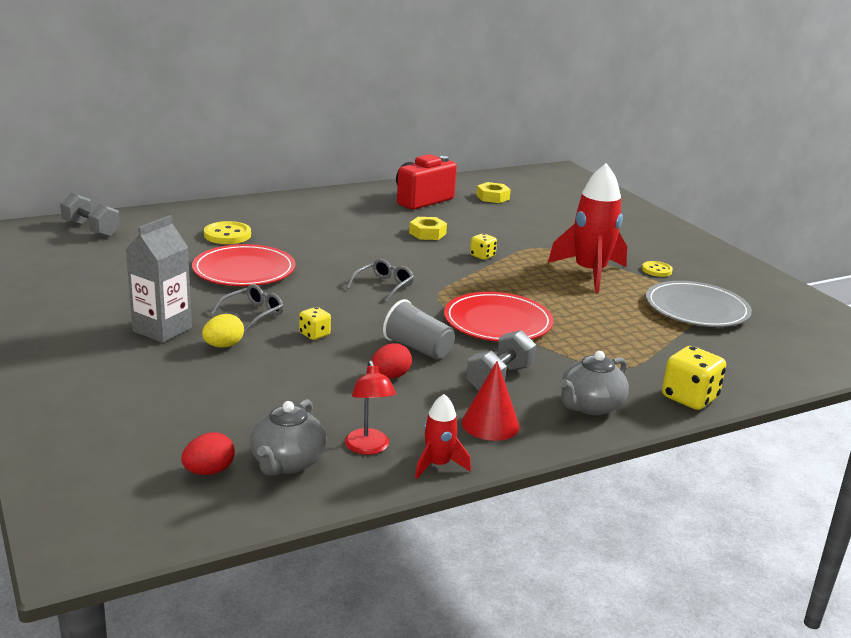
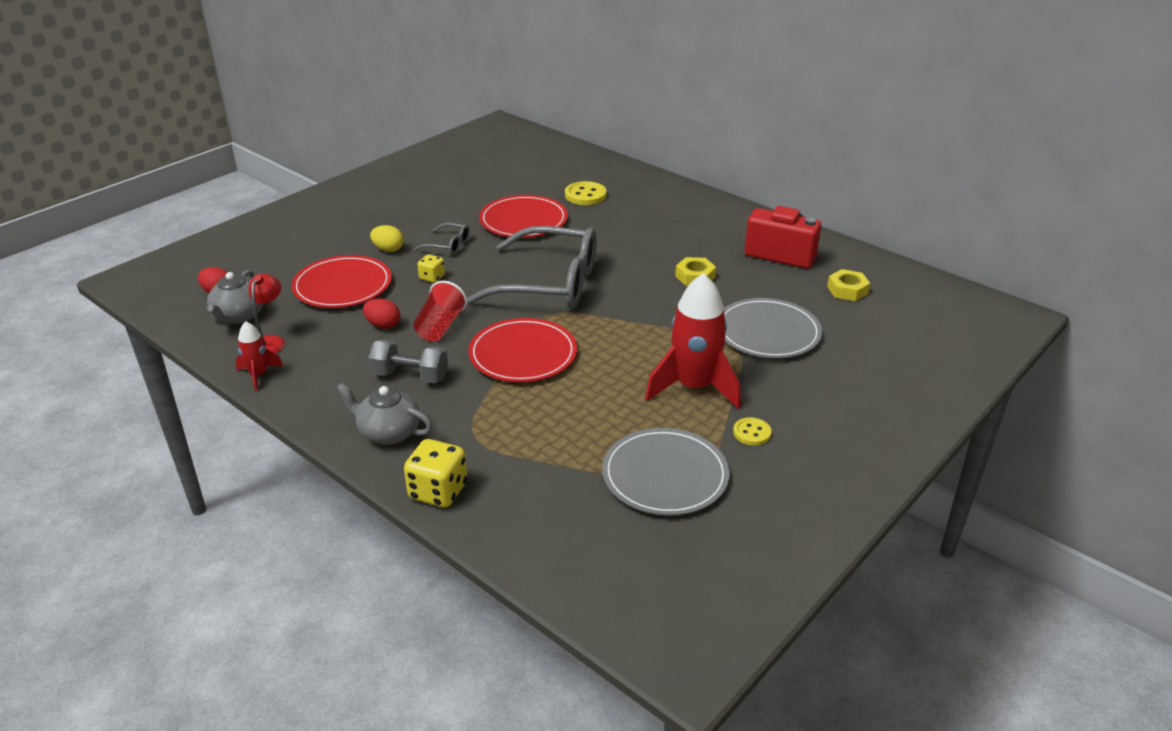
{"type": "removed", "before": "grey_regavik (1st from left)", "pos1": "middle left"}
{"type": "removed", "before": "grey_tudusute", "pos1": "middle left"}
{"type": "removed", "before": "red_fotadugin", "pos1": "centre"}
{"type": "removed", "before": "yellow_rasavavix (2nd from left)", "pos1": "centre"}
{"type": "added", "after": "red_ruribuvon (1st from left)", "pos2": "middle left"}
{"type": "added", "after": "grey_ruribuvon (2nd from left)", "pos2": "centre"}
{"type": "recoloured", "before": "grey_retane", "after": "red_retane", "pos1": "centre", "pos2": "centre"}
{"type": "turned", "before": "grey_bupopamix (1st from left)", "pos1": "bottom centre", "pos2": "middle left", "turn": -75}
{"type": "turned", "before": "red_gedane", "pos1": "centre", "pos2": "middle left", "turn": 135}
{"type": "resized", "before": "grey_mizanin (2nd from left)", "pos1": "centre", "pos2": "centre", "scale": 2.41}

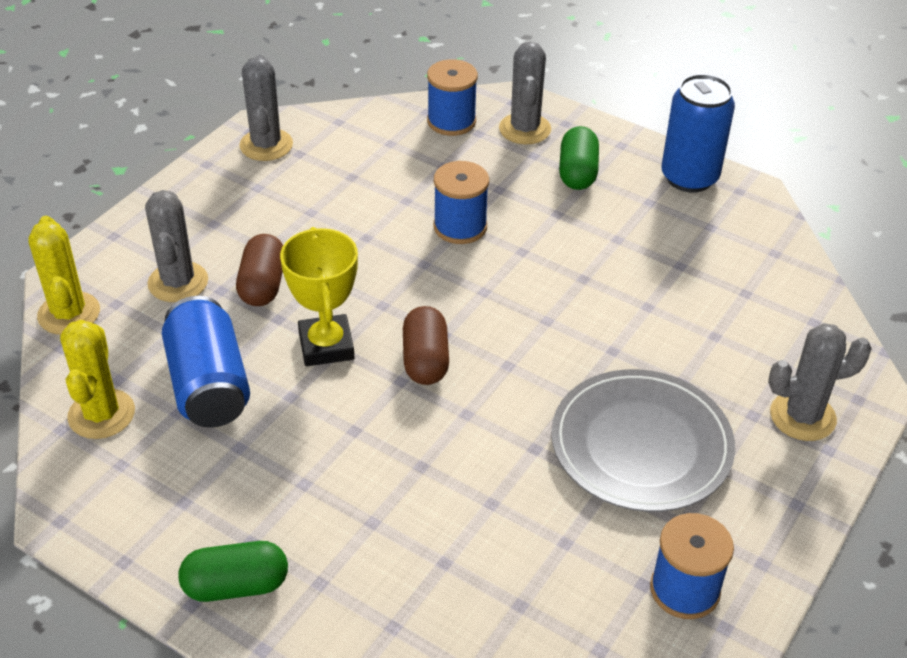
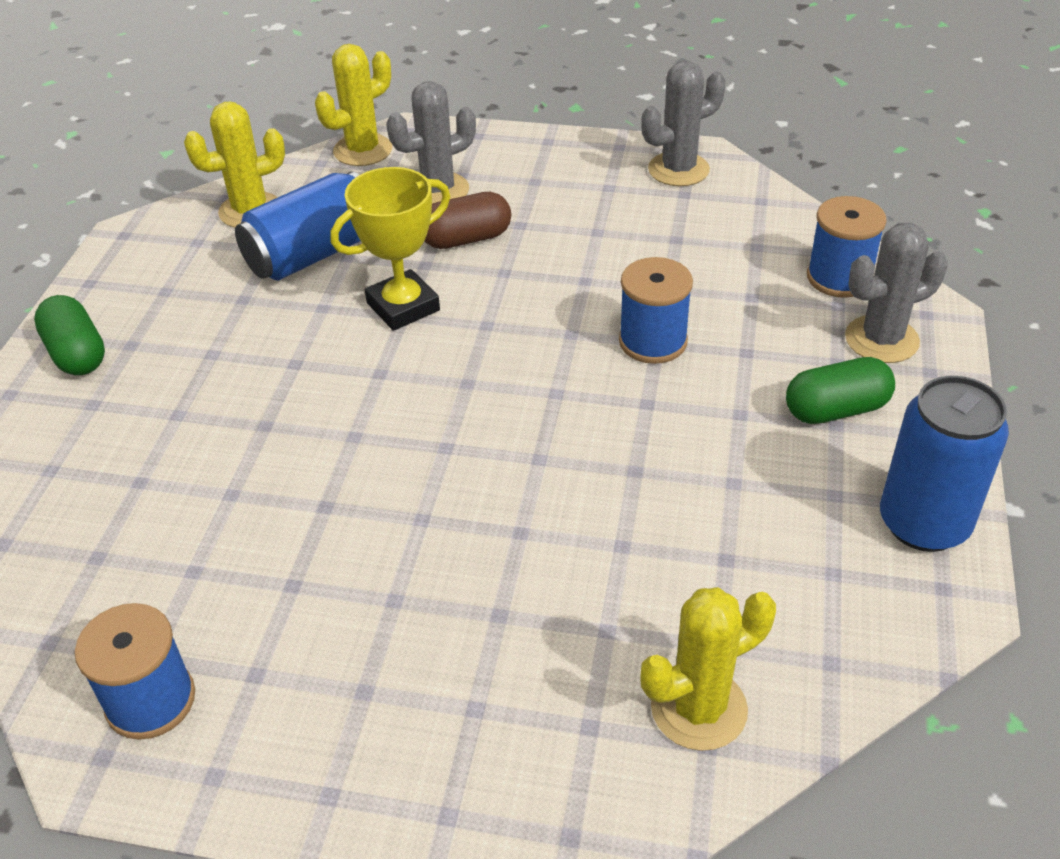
{"type": "removed", "before": "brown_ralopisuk (2nd from left)", "pos1": "centre"}
{"type": "removed", "before": "grey_ruribuvon", "pos1": "bottom right"}
{"type": "removed", "before": "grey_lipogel (4th from left)", "pos1": "middle right"}
{"type": "added", "after": "yellow_lipogel (3rd from left)", "pos2": "bottom right"}

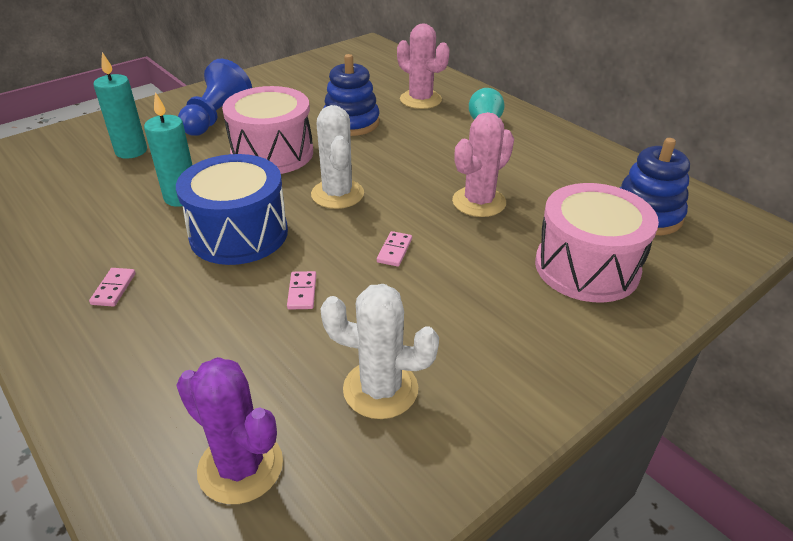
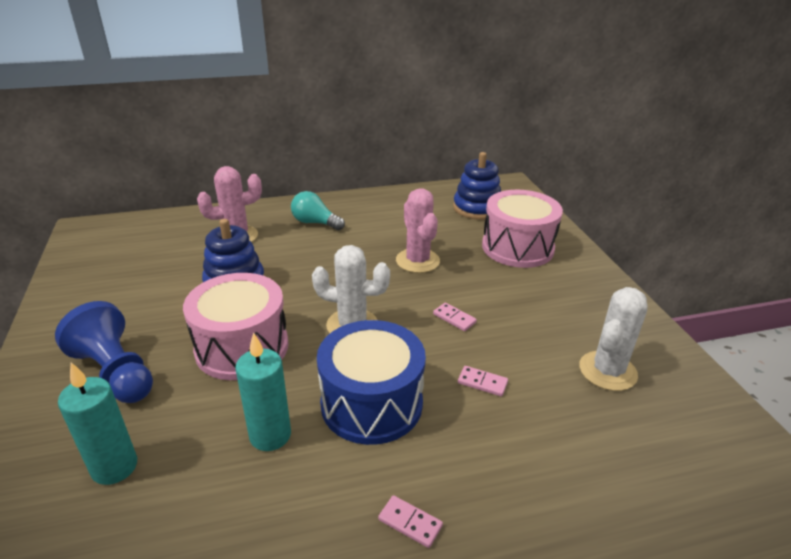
{"type": "removed", "before": "purple_lipogel", "pos1": "bottom left"}

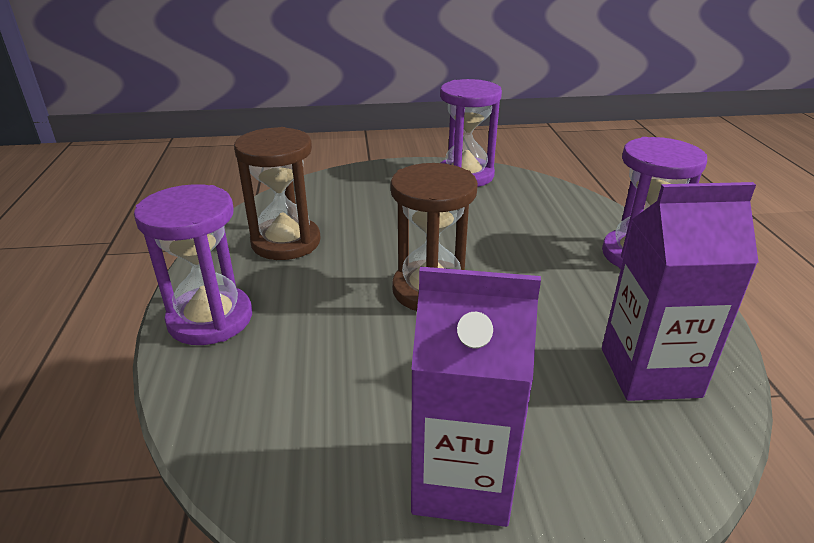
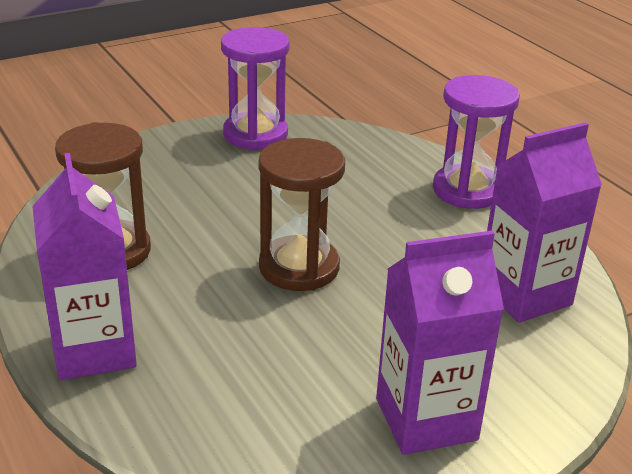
{"type": "replaced", "before": "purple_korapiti (1st from left)", "after": "purple_tudusute (1st from left)", "pos1": "middle left", "pos2": "middle left"}

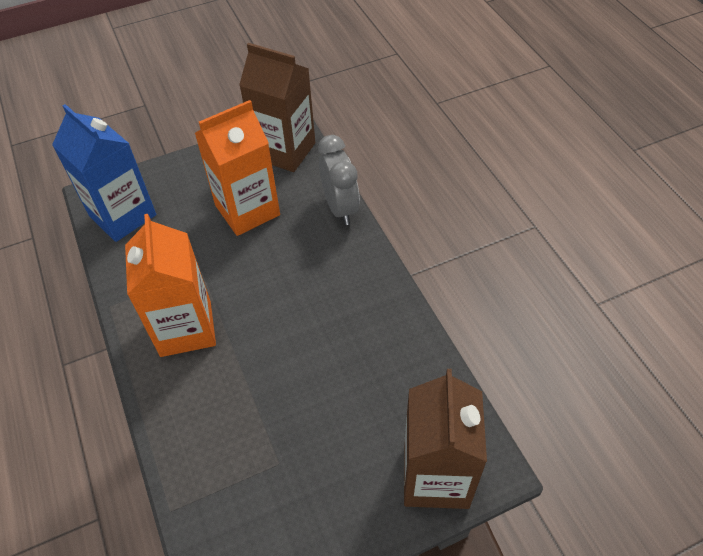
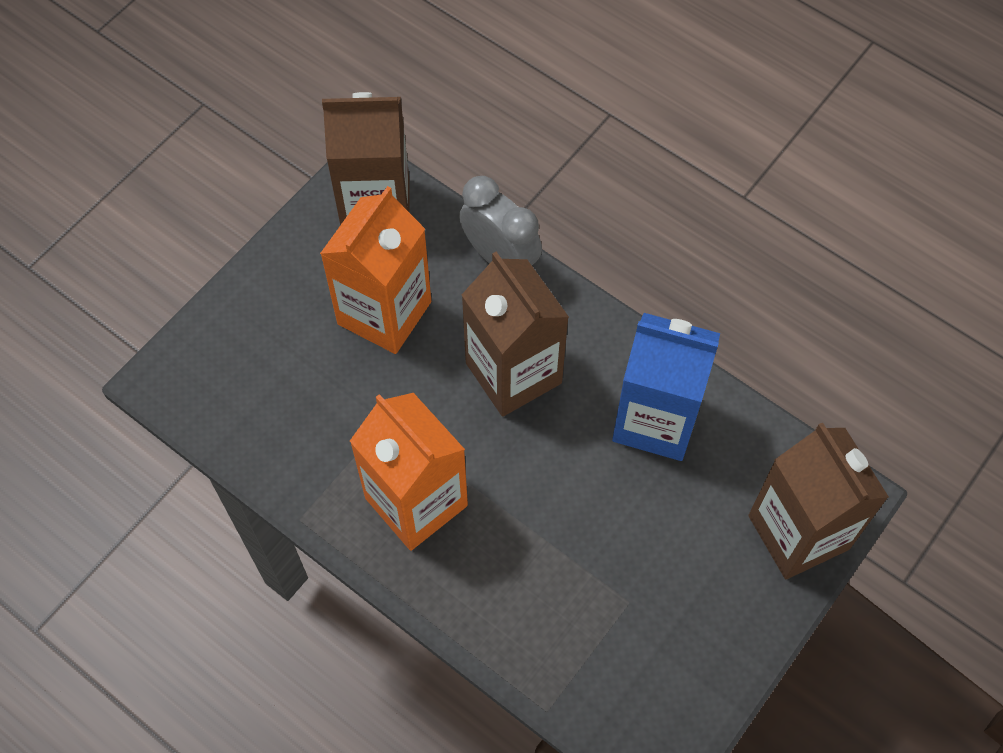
{"type": "added", "after": "brown_tudusute (2nd from left)", "pos2": "centre"}
{"type": "moved", "before": "blue_tudusute", "pos1": "top left", "pos2": "centre"}

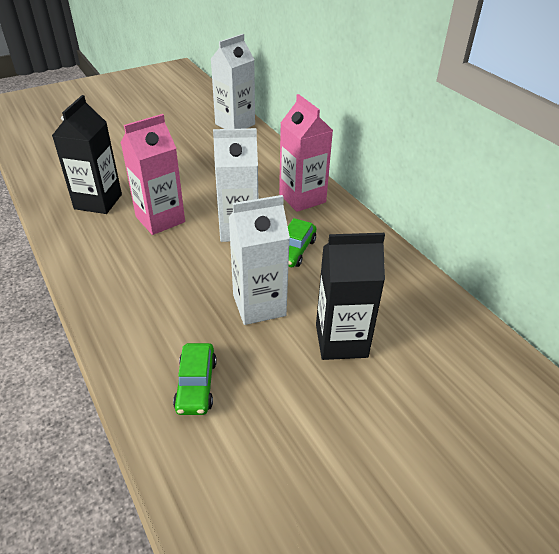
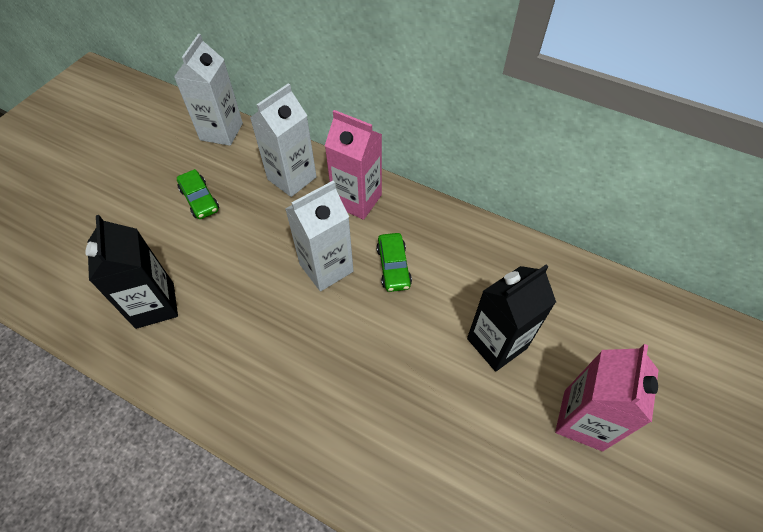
{"type": "moved", "before": "pink_tudusute (1st from left in the first image)", "after": "pink_tudusute (2nd from left)", "pos1": "top left", "pos2": "bottom right"}
{"type": "moved", "before": "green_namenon (1st from left)", "pos1": "bottom centre", "pos2": "middle left"}
{"type": "moved", "before": "white_tudusute (3rd from left in the first image)", "after": "white_tudusute (2nd from left)", "pos1": "centre", "pos2": "top centre"}

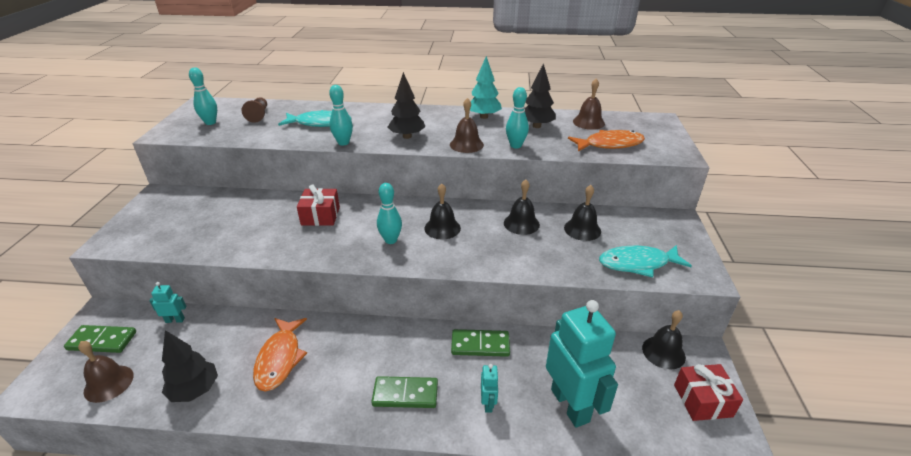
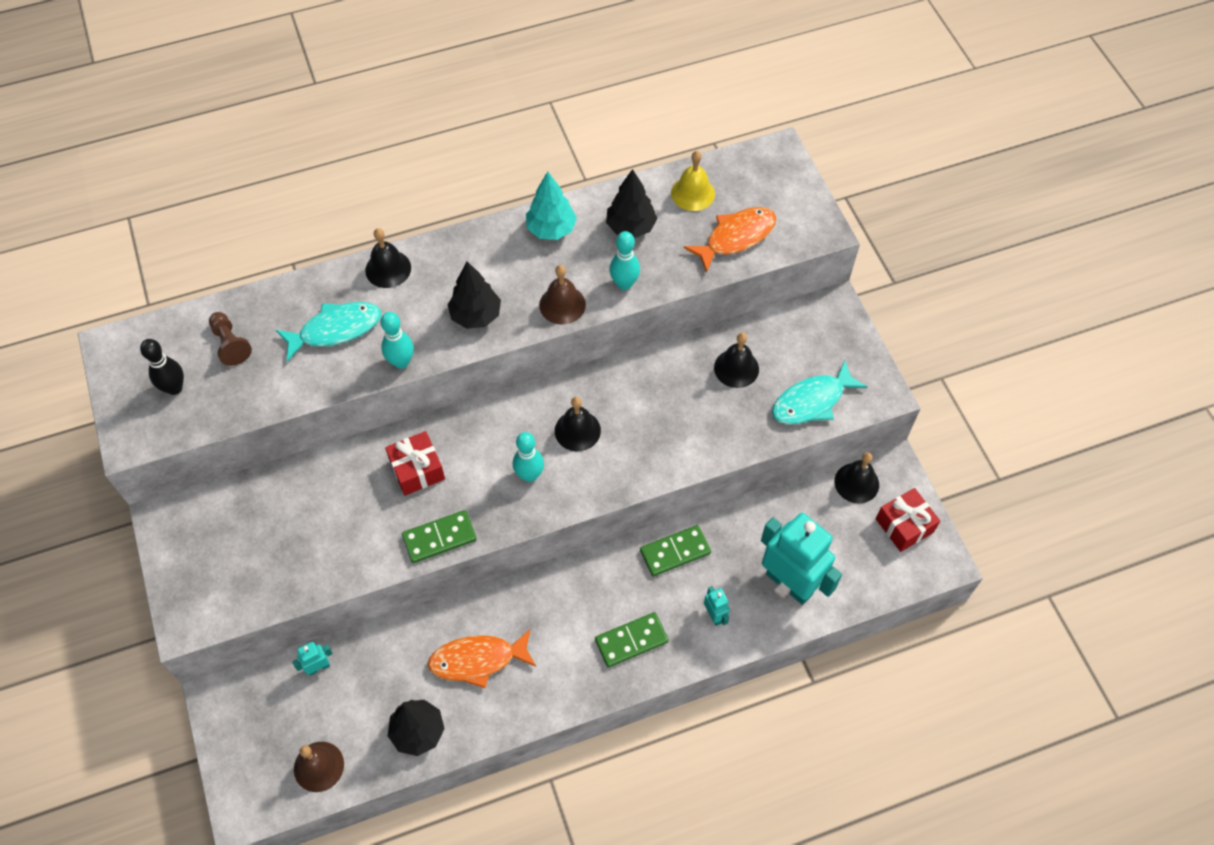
{"type": "moved", "before": "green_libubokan (1st from left)", "pos1": "bottom left", "pos2": "centre"}
{"type": "moved", "before": "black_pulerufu (2nd from left in the first image)", "after": "black_pulerufu (1st from left)", "pos1": "centre", "pos2": "top left"}
{"type": "recoloured", "before": "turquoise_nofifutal (1st from left)", "after": "black_nofifutal", "pos1": "top left", "pos2": "middle left"}
{"type": "recoloured", "before": "brown_pulerufu (3rd from left)", "after": "yellow_pulerufu", "pos1": "top centre", "pos2": "top centre"}
{"type": "turned", "before": "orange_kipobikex (1st from left)", "pos1": "bottom left", "pos2": "bottom centre", "turn": 105}

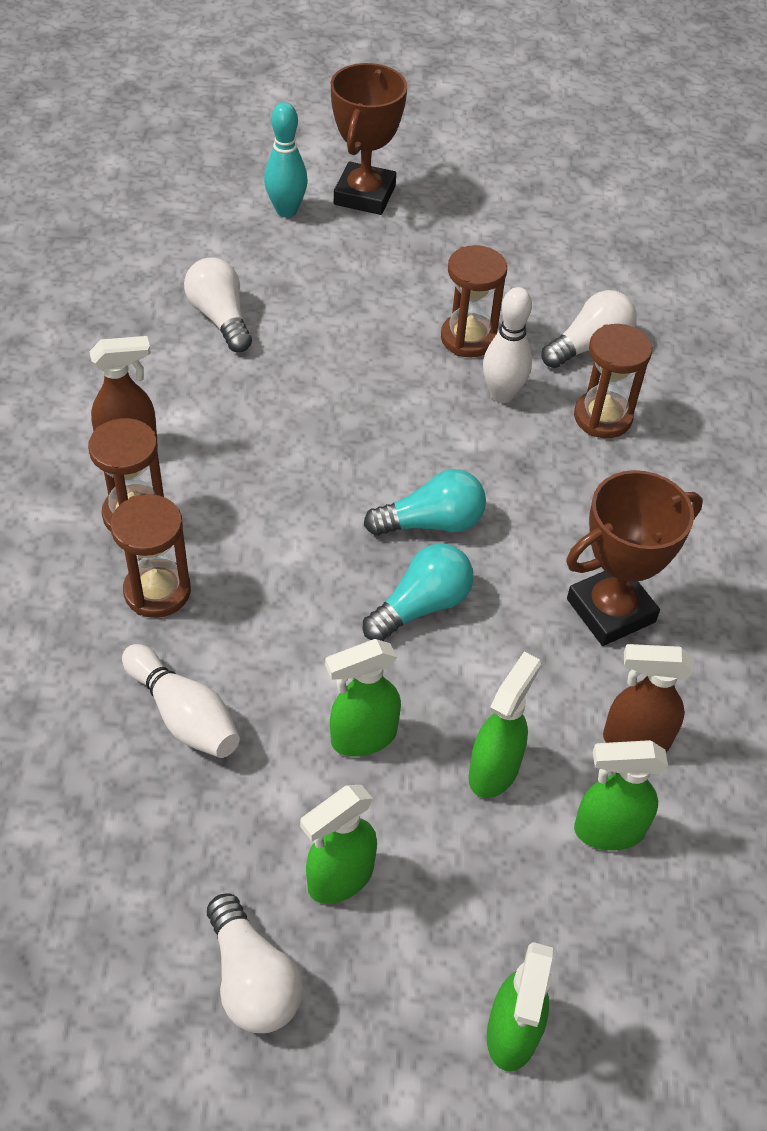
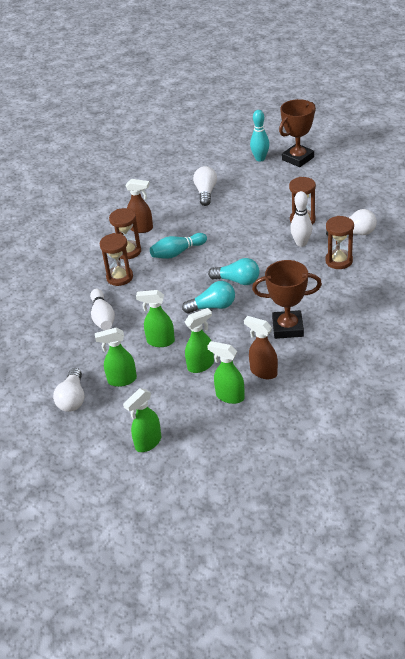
{"type": "added", "after": "turquoise_nofifutal (1st from left)", "pos2": "centre"}

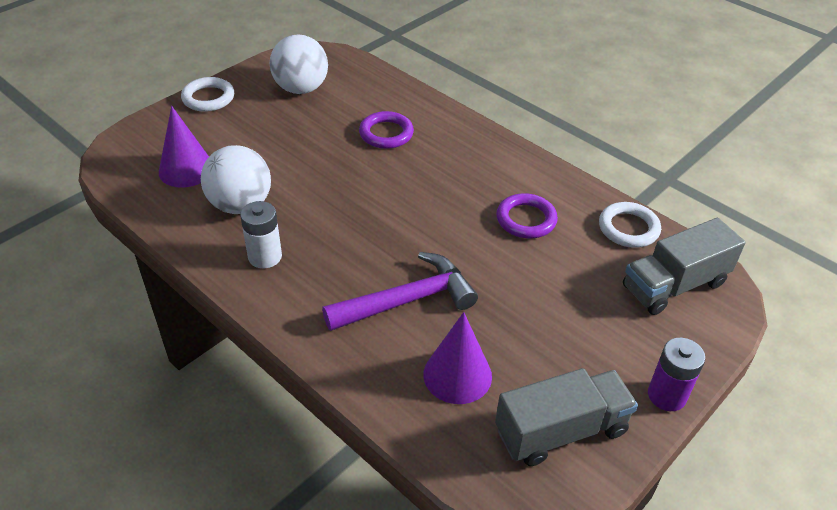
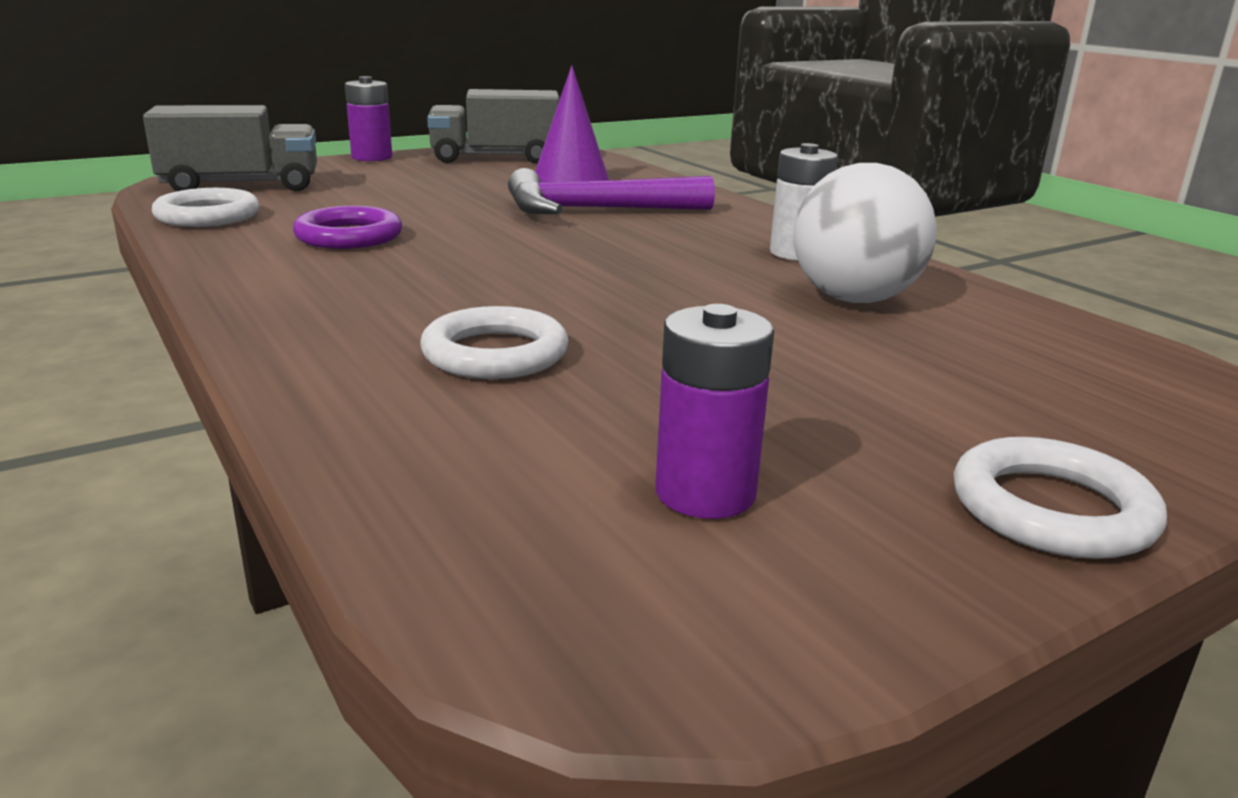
{"type": "removed", "before": "purple_fotadugin (1st from left)", "pos1": "top left"}
{"type": "replaced", "before": "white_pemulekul (2nd from left)", "after": "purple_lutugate (2nd from left)", "pos1": "top centre", "pos2": "centre"}
{"type": "recoloured", "before": "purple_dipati (1st from left)", "after": "white_dipati (2nd from left)", "pos1": "top centre", "pos2": "centre"}

